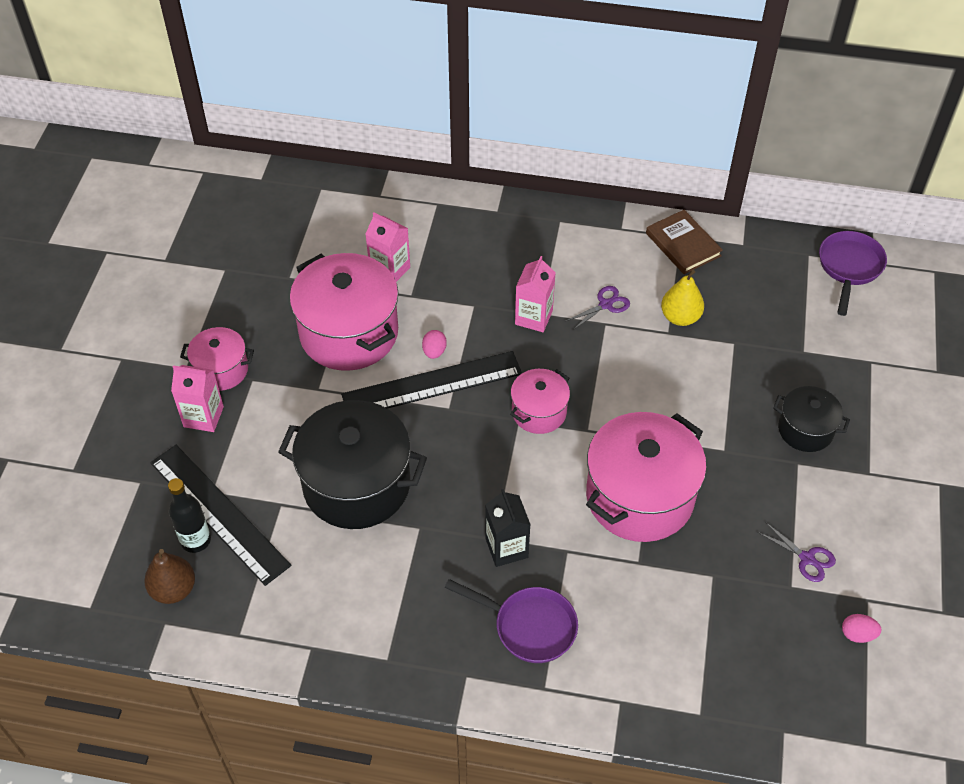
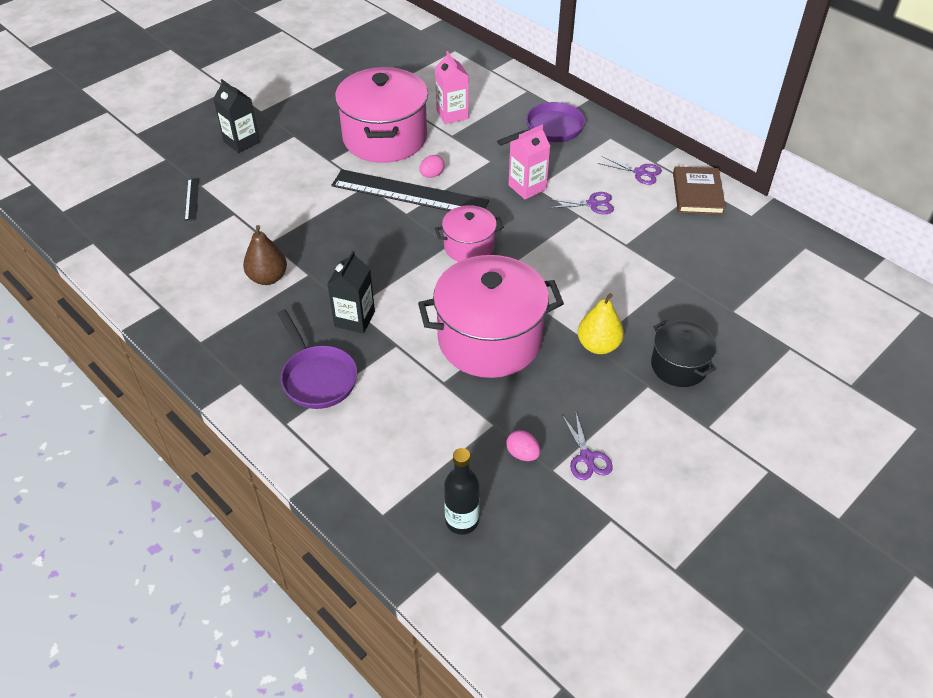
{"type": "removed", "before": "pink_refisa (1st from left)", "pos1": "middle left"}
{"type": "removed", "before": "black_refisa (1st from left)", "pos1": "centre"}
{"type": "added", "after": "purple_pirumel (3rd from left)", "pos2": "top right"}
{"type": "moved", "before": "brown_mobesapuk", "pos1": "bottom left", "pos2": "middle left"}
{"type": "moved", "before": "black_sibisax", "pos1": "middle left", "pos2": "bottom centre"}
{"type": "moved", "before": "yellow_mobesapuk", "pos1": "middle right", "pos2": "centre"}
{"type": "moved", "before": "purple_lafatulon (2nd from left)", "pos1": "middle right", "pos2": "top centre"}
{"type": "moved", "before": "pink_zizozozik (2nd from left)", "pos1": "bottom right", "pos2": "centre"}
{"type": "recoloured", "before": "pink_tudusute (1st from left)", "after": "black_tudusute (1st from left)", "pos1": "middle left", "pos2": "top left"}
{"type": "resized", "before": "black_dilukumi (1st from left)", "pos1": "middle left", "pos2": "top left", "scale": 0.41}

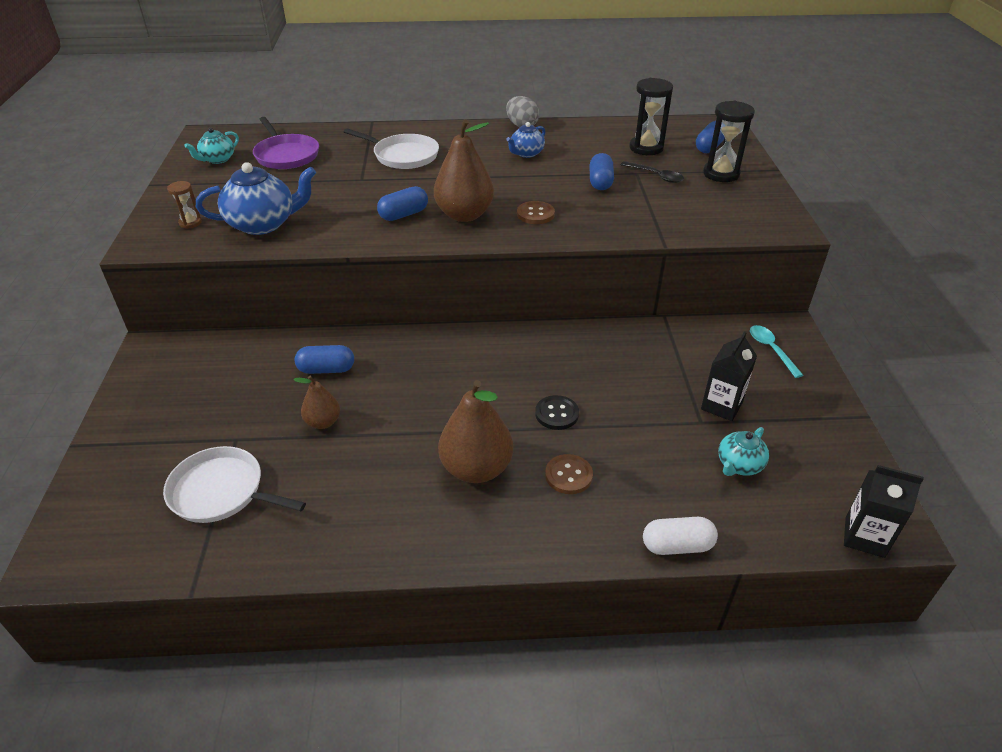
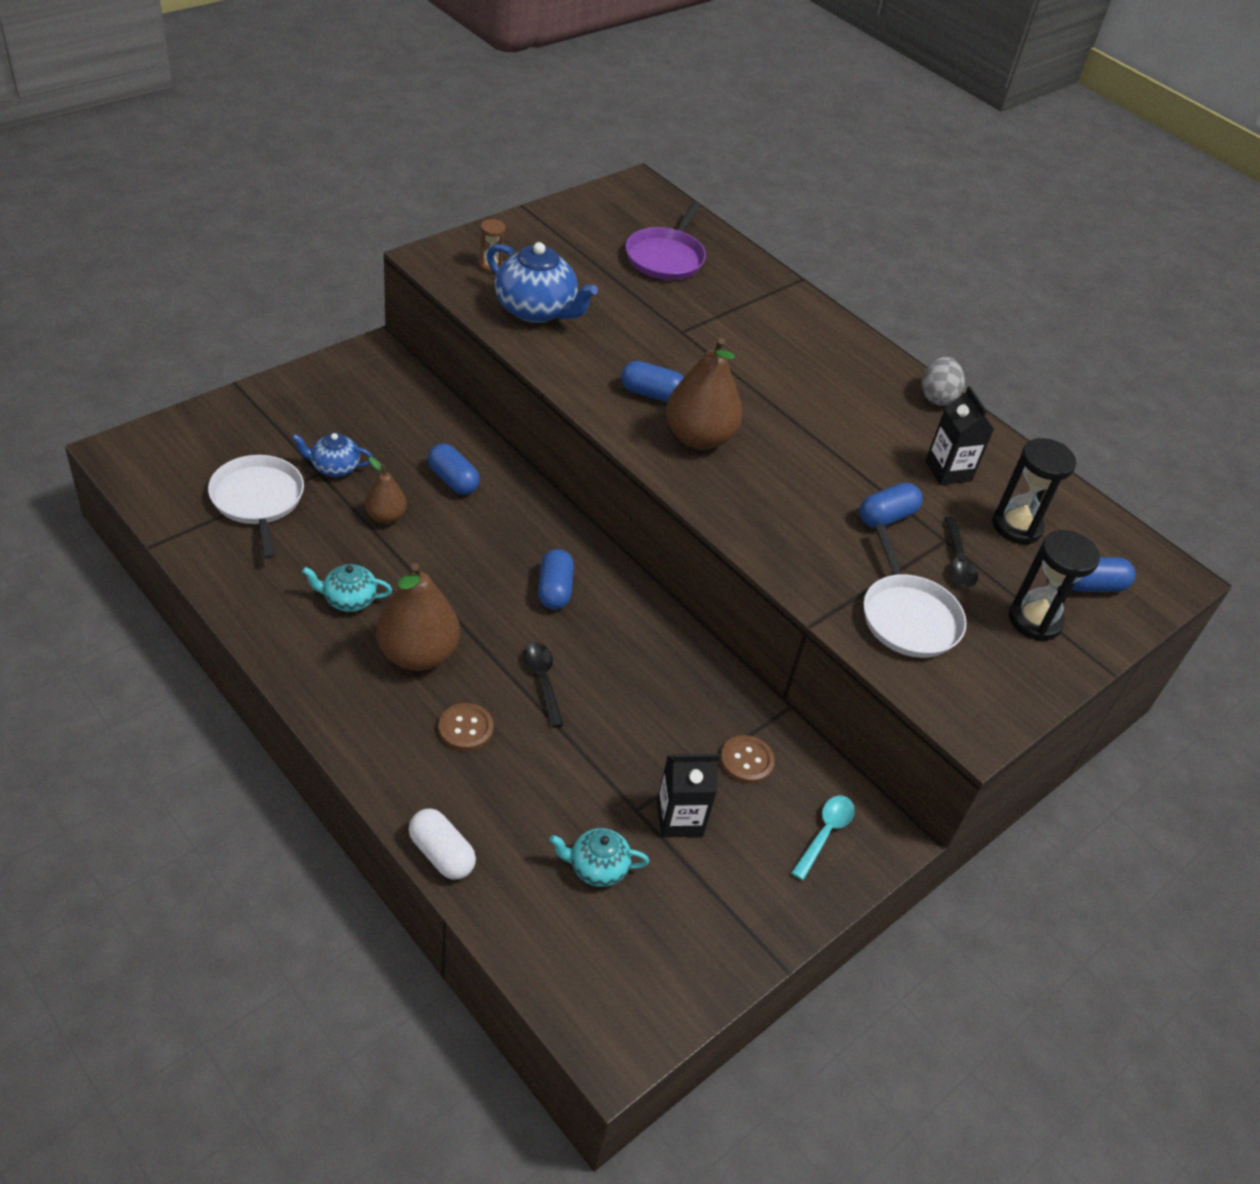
{"type": "added", "after": "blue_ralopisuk (2nd from left)", "pos2": "centre"}
{"type": "moved", "before": "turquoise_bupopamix (1st from left)", "pos1": "top left", "pos2": "middle left"}
{"type": "moved", "before": "white_lafatulon (2nd from left)", "pos1": "top centre", "pos2": "middle right"}
{"type": "moved", "before": "blue_bupopamix (2nd from left in the first image)", "after": "blue_bupopamix (1st from left)", "pos1": "top centre", "pos2": "middle left"}
{"type": "moved", "before": "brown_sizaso (1st from left in the first image)", "after": "brown_sizaso (2nd from left)", "pos1": "top centre", "pos2": "centre"}
{"type": "moved", "before": "black_tudusute (2nd from left)", "pos1": "bottom right", "pos2": "middle right"}
{"type": "replaced", "before": "black_sizaso", "after": "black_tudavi (1st from left)", "pos1": "centre", "pos2": "centre"}

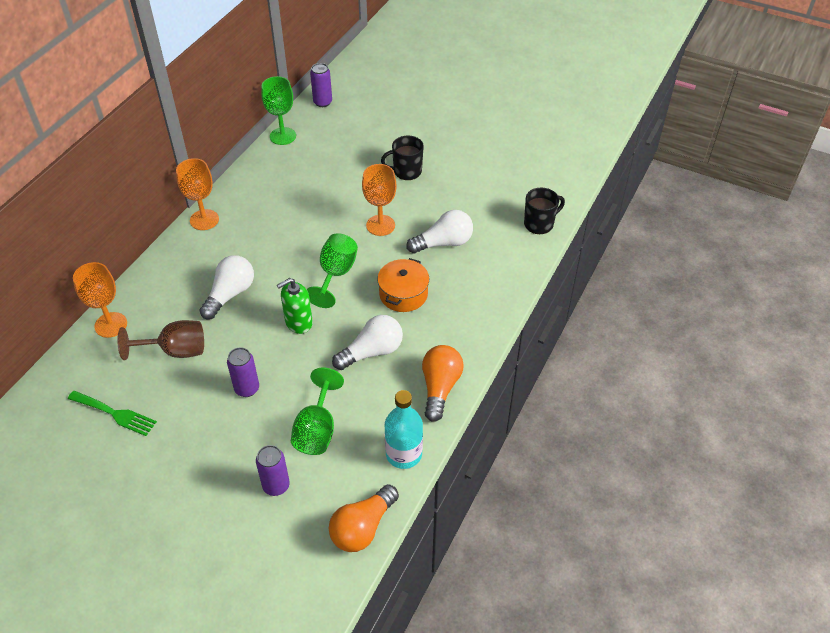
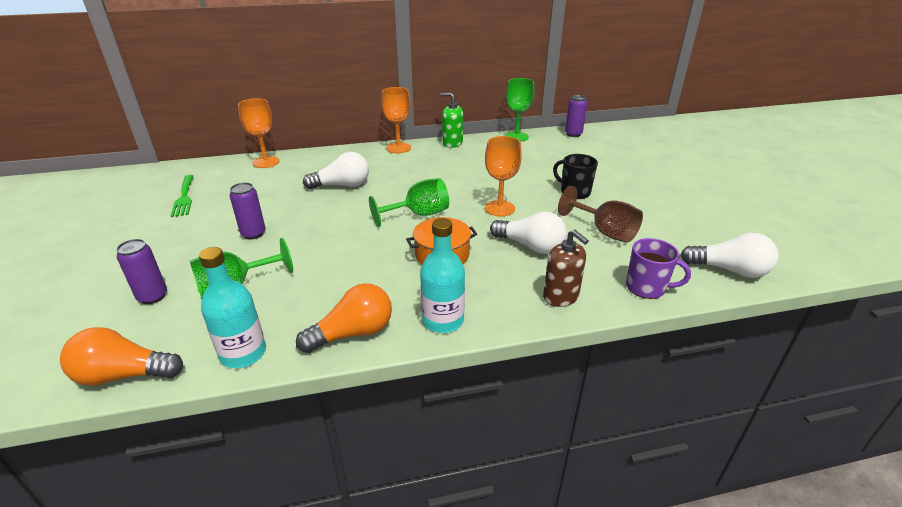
{"type": "added", "after": "turquoise_sibisax (2nd from left)", "pos2": "centre"}
{"type": "added", "after": "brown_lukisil", "pos2": "centre"}
{"type": "moved", "before": "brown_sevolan", "pos1": "middle left", "pos2": "centre"}
{"type": "moved", "before": "green_lukisil", "pos1": "centre", "pos2": "top centre"}
{"type": "moved", "before": "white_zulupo (2nd from left in the first image)", "after": "white_zulupo (3rd from left)", "pos1": "centre", "pos2": "middle right"}
{"type": "recoloured", "before": "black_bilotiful (2nd from left)", "after": "purple_bilotiful", "pos1": "centre", "pos2": "middle right"}

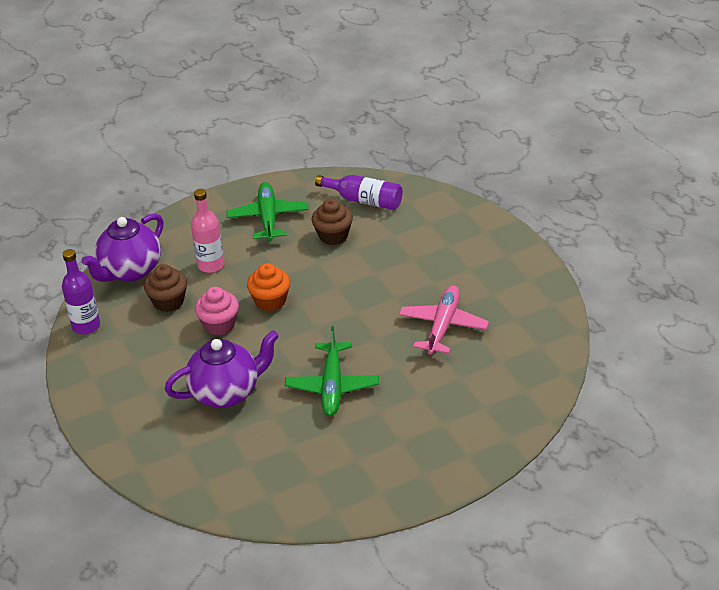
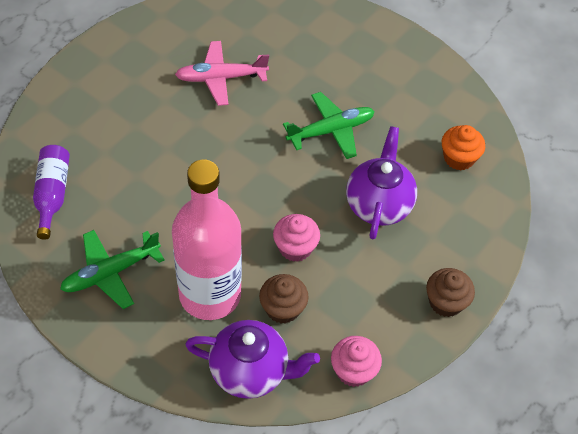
{"type": "moved", "before": "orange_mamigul", "pos1": "centre", "pos2": "middle right"}
{"type": "moved", "before": "brown_mamigul (2nd from left)", "pos1": "centre", "pos2": "bottom right"}
{"type": "replaced", "before": "purple_sibisax (1st from left)", "after": "pink_mamigul (2nd from left)", "pos1": "middle left", "pos2": "bottom centre"}
{"type": "turned", "before": "purple_bupopamix (2nd from left)", "pos1": "middle left", "pos2": "centre", "turn": 60}
{"type": "resized", "before": "pink_sibisax", "pos1": "middle left", "pos2": "centre", "scale": 1.98}

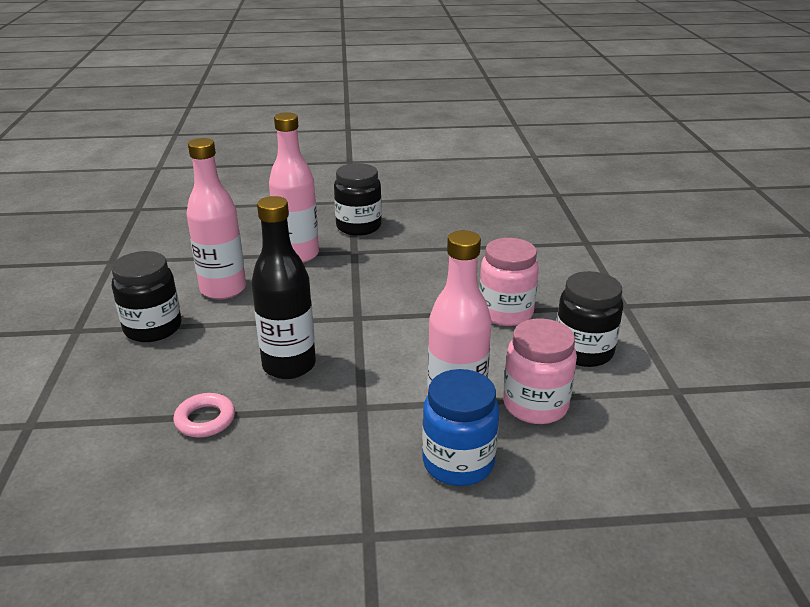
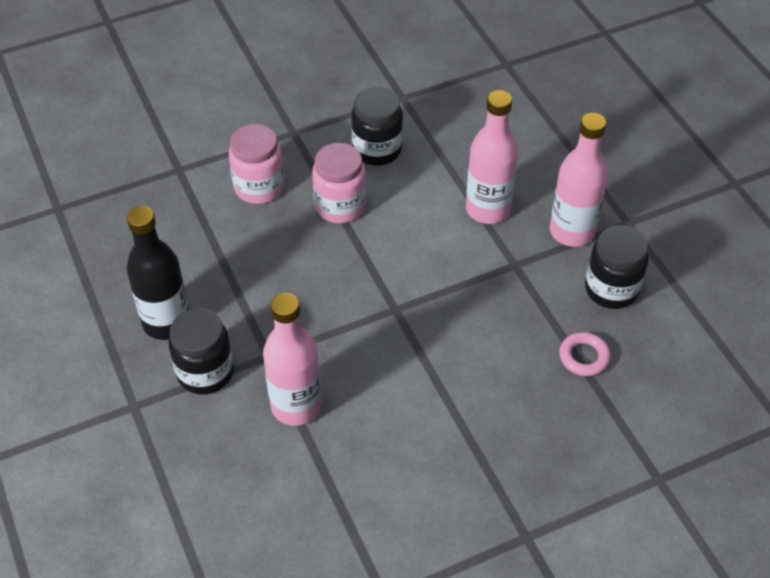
{"type": "removed", "before": "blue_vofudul", "pos1": "bottom centre"}
{"type": "moved", "before": "black_vofudul (1st from left in the first image)", "after": "black_vofudul (3rd from left)", "pos1": "middle left", "pos2": "middle right"}
{"type": "moved", "before": "pink_sibisax (1st from left in the first image)", "after": "pink_sibisax (3rd from left)", "pos1": "middle left", "pos2": "top right"}
{"type": "moved", "before": "black_sibisax", "pos1": "centre", "pos2": "middle left"}
{"type": "moved", "before": "pink_vofudul (2nd from left in the first image)", "after": "pink_vofudul (1st from left)", "pos1": "middle right", "pos2": "top left"}

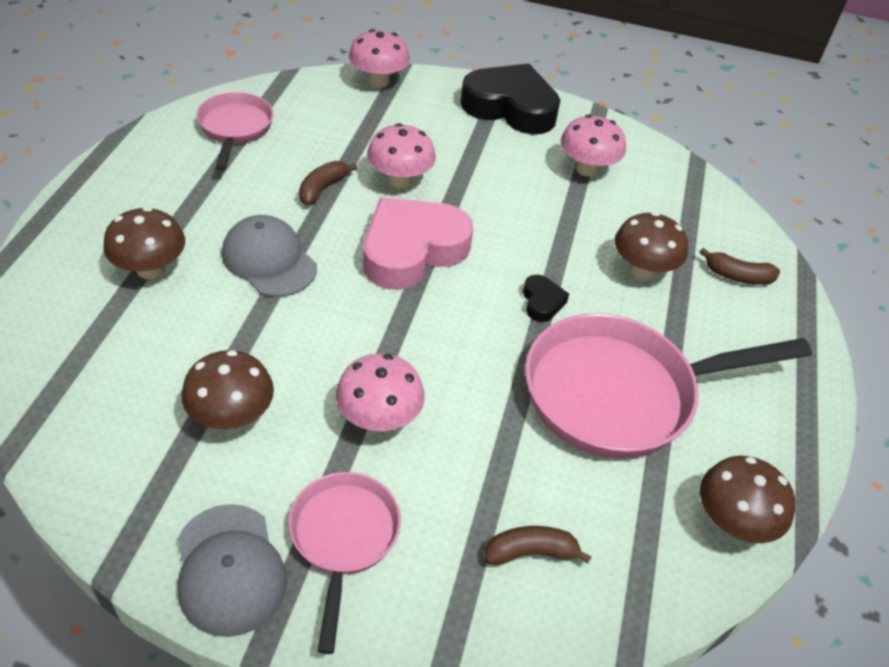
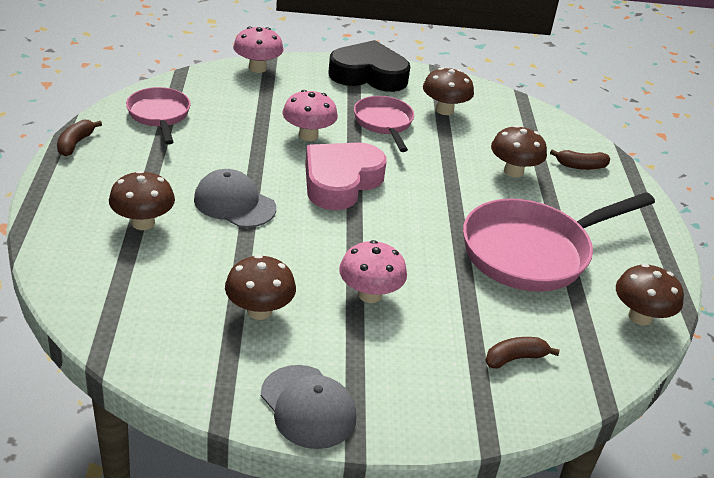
{"type": "removed", "before": "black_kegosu (2nd from left)", "pos1": "centre"}
{"type": "moved", "before": "pink_lafatulon (2nd from left)", "pos1": "bottom centre", "pos2": "top centre"}
{"type": "moved", "before": "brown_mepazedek (1st from left)", "pos1": "top centre", "pos2": "top left"}
{"type": "recoloured", "before": "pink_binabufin (4th from left)", "after": "brown_binabufin (3rd from left)", "pos1": "top right", "pos2": "top centre"}

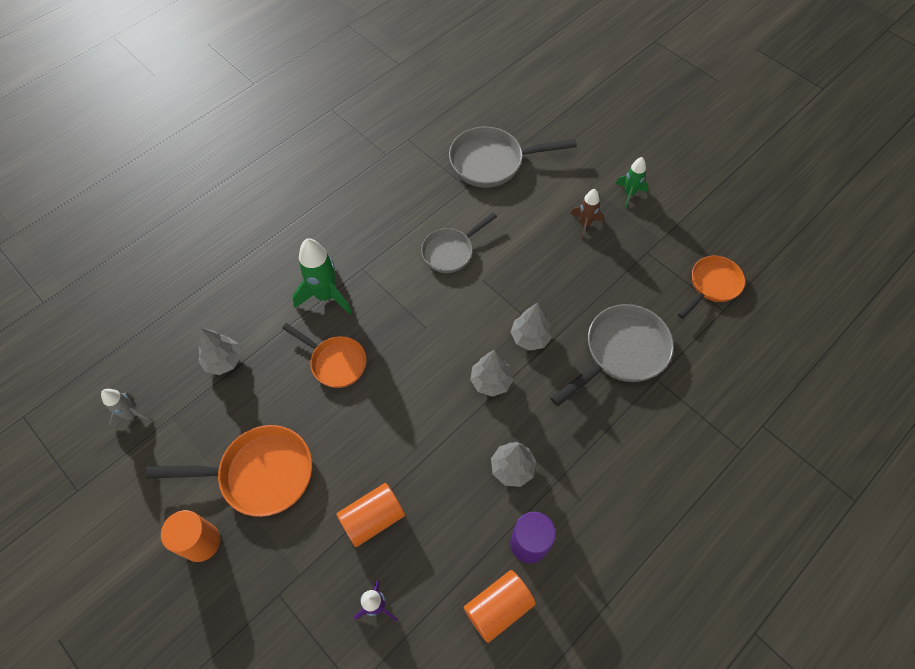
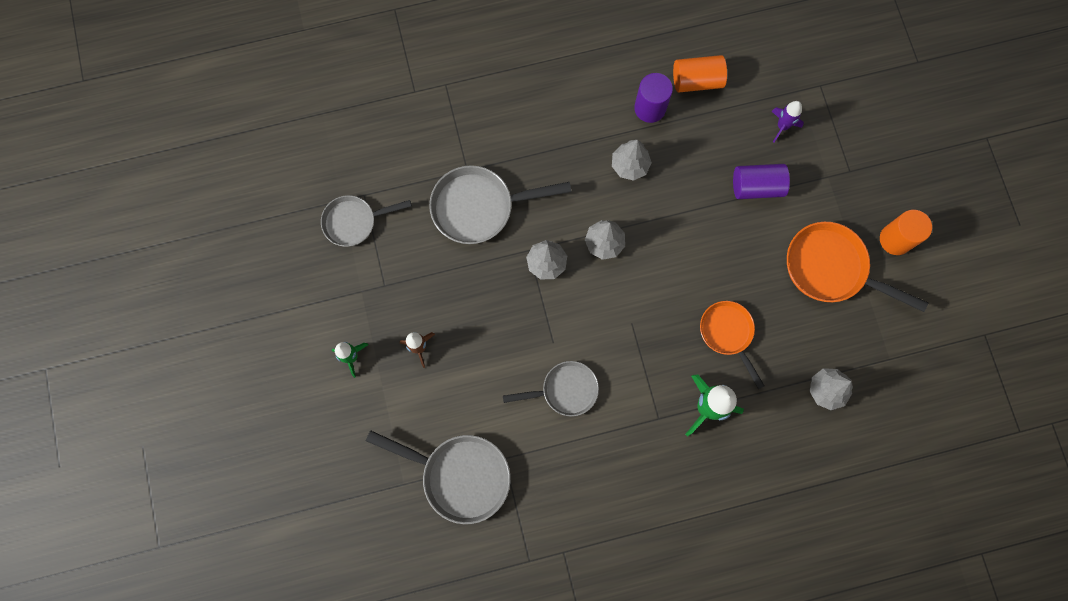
{"type": "removed", "before": "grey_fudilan", "pos1": "middle left"}
{"type": "recoloured", "before": "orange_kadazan (2nd from left)", "after": "purple_kadazan (2nd from left)", "pos1": "bottom centre", "pos2": "top right"}
{"type": "recoloured", "before": "orange_lafatulon (3rd from left)", "after": "grey_lafatulon (1st from left)", "pos1": "middle right", "pos2": "centre"}

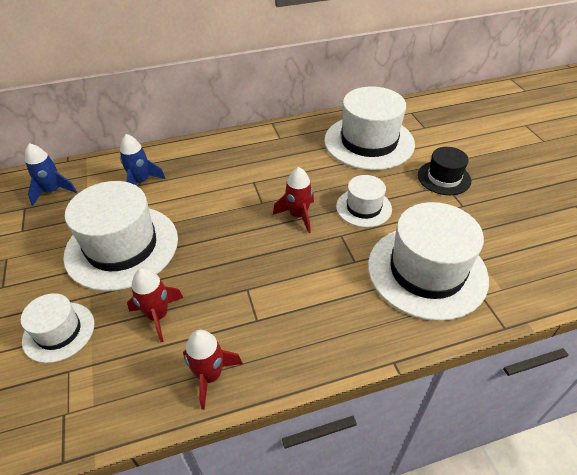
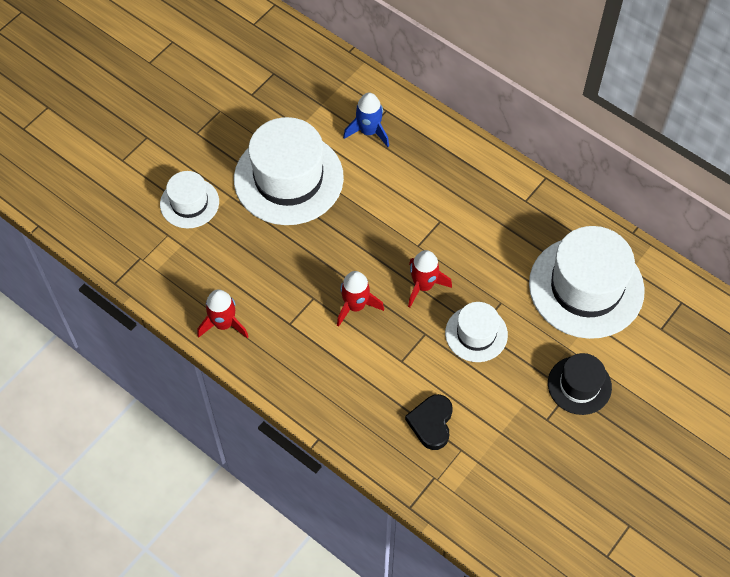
{"type": "removed", "before": "blue_fudilan (1st from left)", "pos1": "middle left"}
{"type": "moved", "before": "red_fudilan (1st from left in the first image)", "after": "red_fudilan (2nd from left)", "pos1": "middle left", "pos2": "centre"}
{"type": "replaced", "before": "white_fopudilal (5th from left)", "after": "black_kegosu", "pos1": "middle right", "pos2": "bottom centre"}

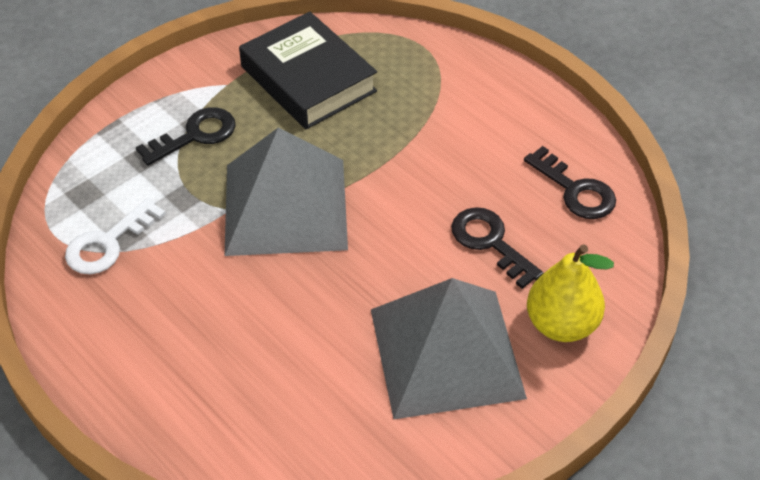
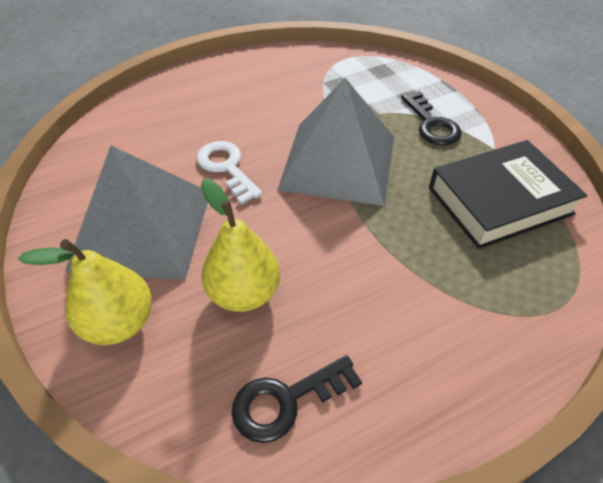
{"type": "moved", "before": "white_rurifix", "pos1": "middle left", "pos2": "centre"}
{"type": "replaced", "before": "black_rurifix (2nd from left)", "after": "yellow_mobesapuk (2nd from left)", "pos1": "centre", "pos2": "centre"}

